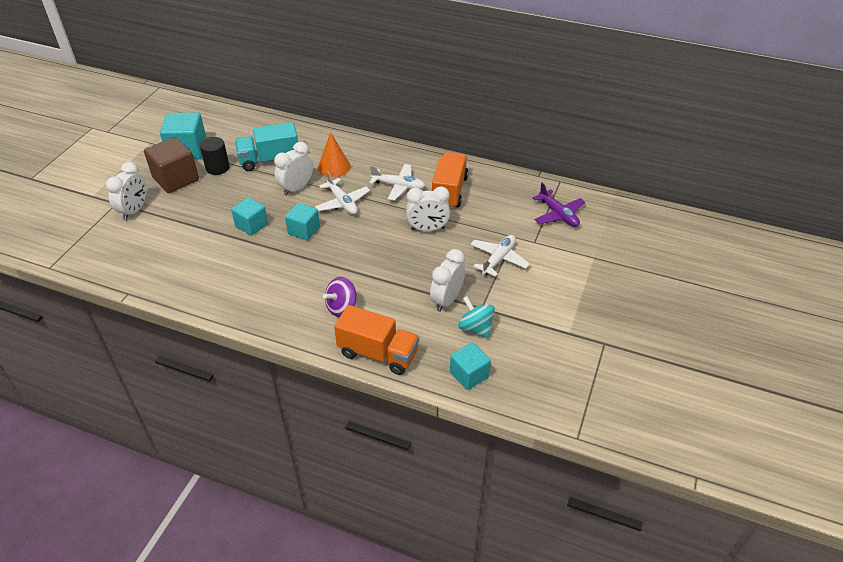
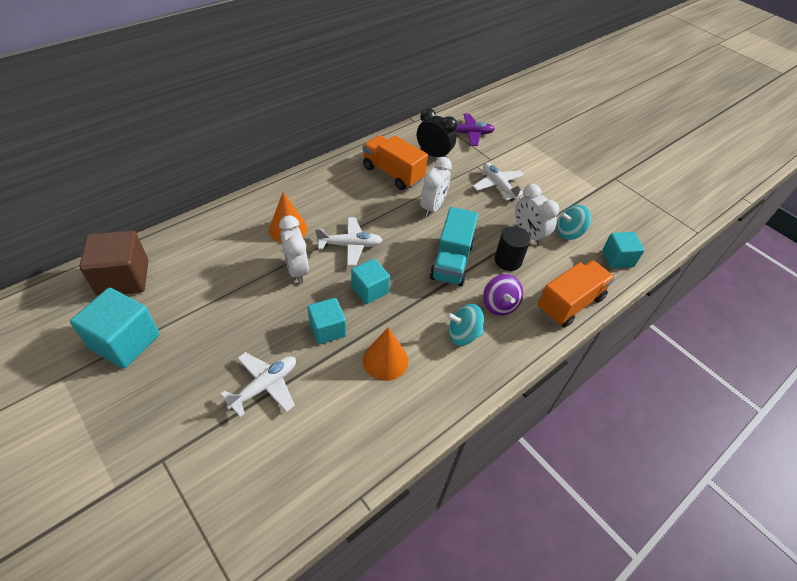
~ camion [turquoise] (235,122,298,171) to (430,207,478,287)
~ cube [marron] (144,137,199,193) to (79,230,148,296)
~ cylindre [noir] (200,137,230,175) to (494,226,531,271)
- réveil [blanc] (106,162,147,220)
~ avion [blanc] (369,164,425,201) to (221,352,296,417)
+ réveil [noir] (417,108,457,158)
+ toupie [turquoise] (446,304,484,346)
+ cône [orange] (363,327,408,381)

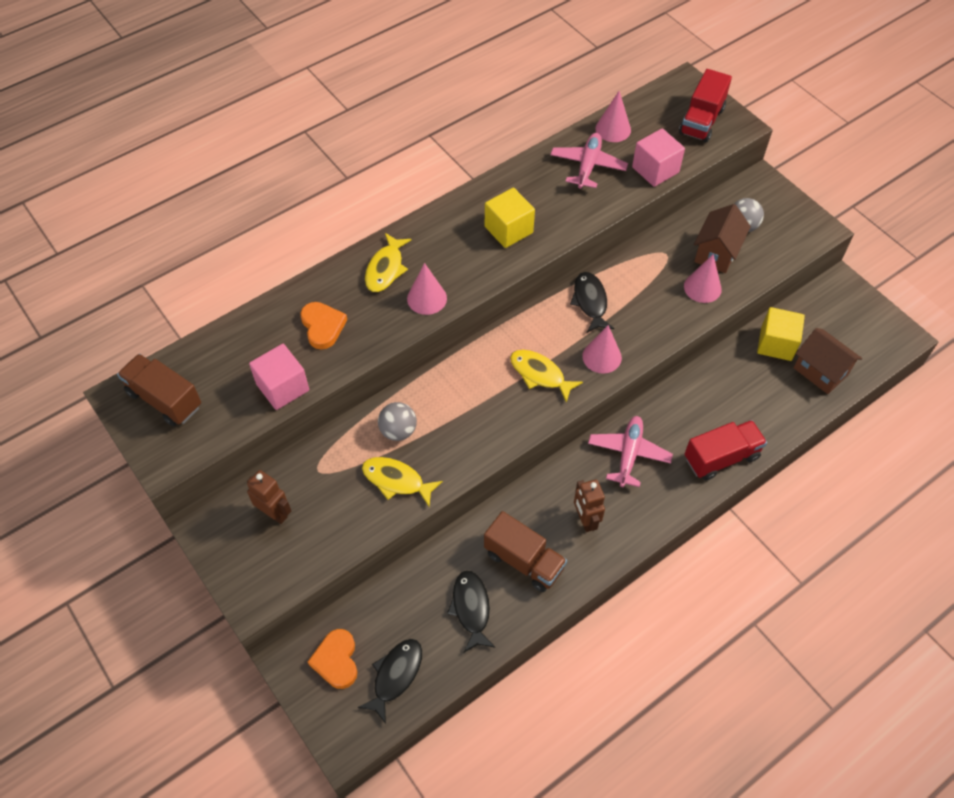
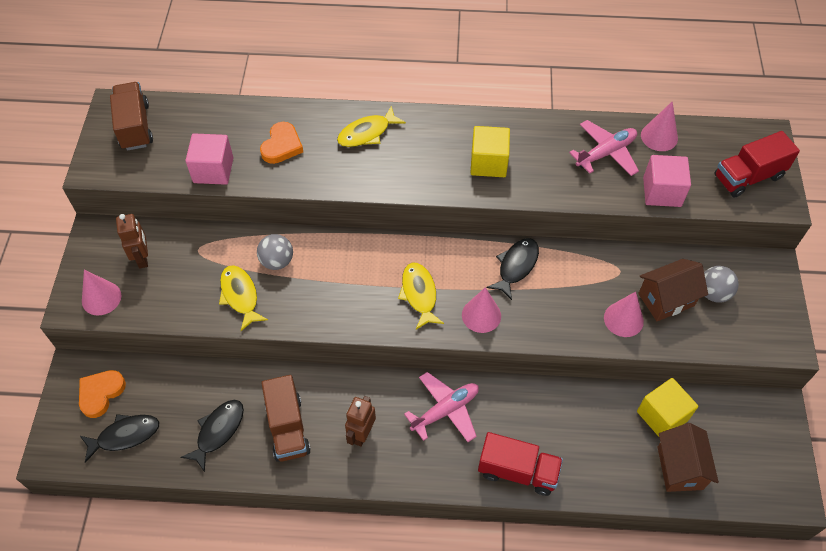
~ cône [rose] (407,263,447,315) to (82,270,121,315)

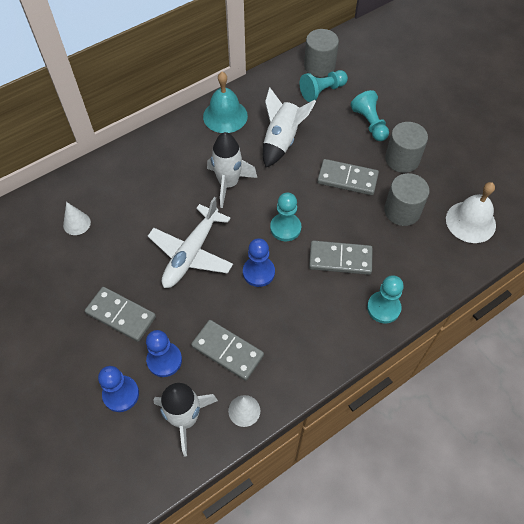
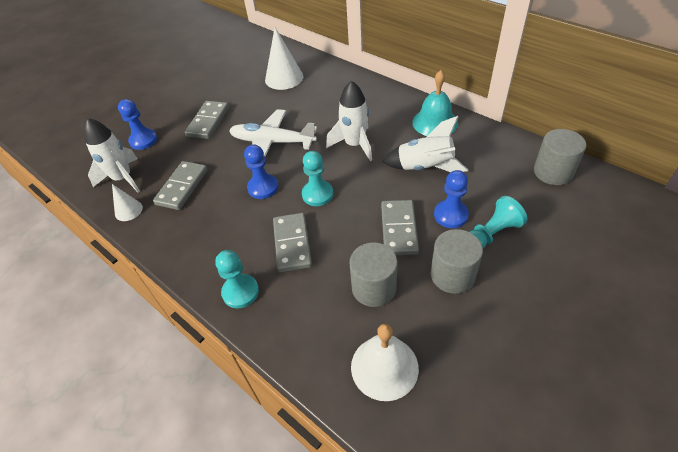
- pion [turquoise] (300,70,348,102)
~ cône [blanc] (63,202,91,235) = (265,27,303,90) x1.79
~ pion [bleu] (146,330,182,377) to (434,170,469,228)

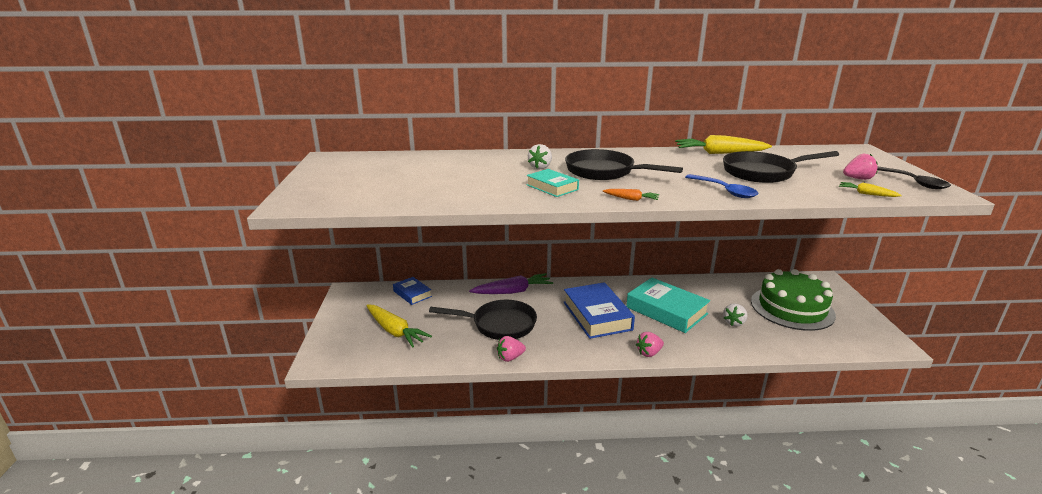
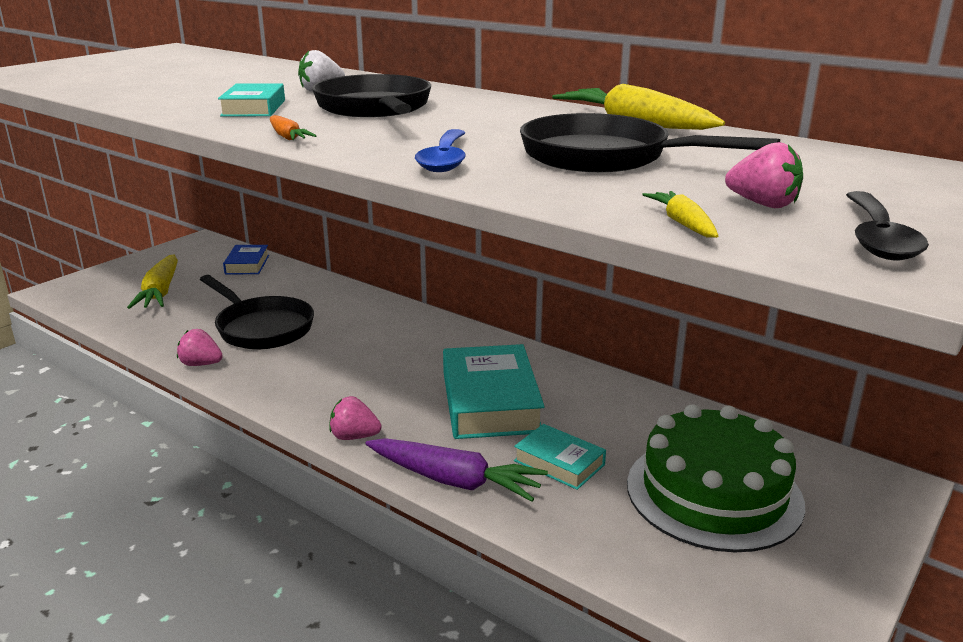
~ carotte [violet] (469,273,553,294) to (366,438,548,502)
- livre [bleu] (563,282,635,339)
~ fraise [blanc] (723,303,747,327) to livre [turquoise] (514,424,606,490)

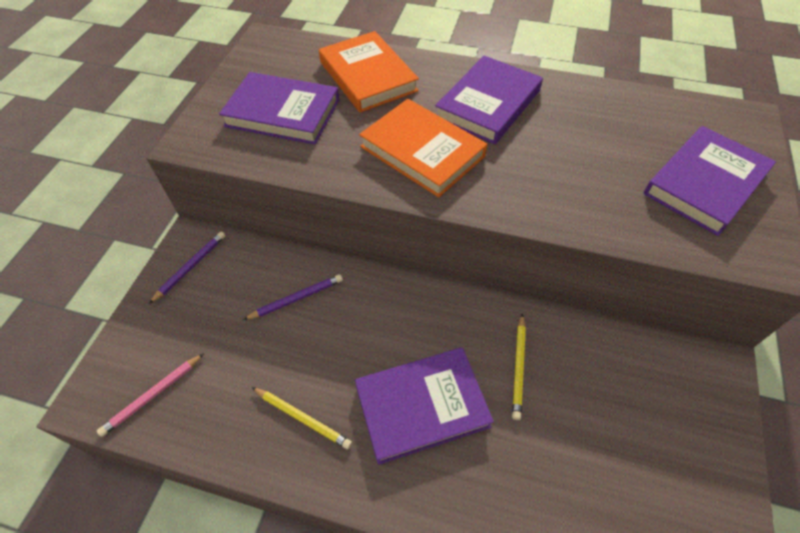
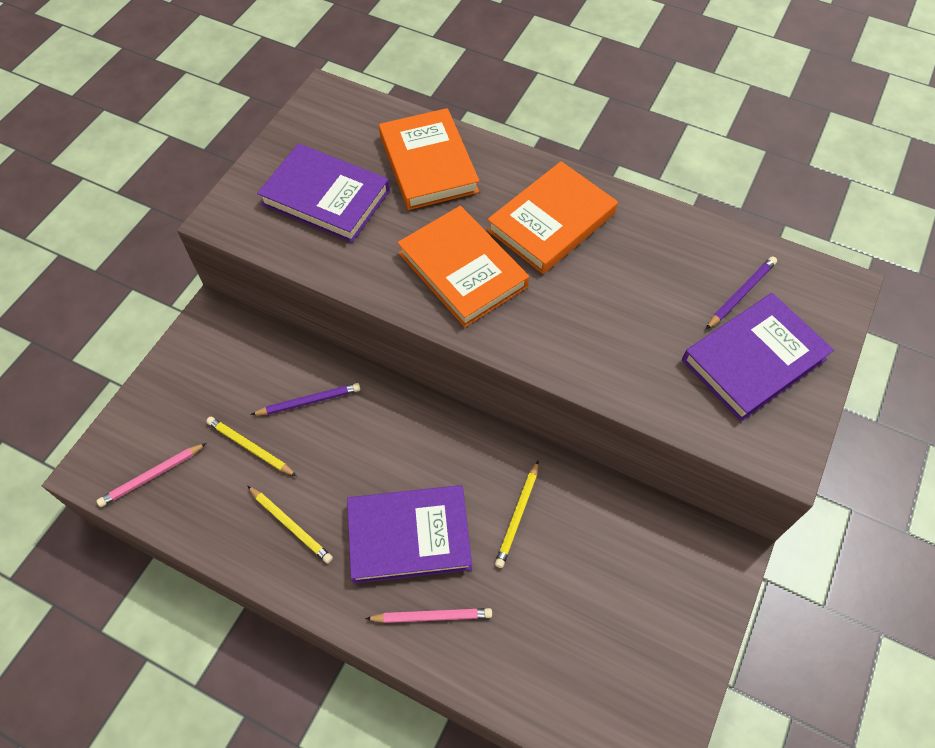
~ livre [violet] (435,56,543,144) to livre [orange] (487,161,618,274)
~ crayon [violet] (149,232,225,304) to (706,256,777,329)
+ crayon [jaune] (206,417,297,476)
+ crayon [rose] (365,608,492,623)

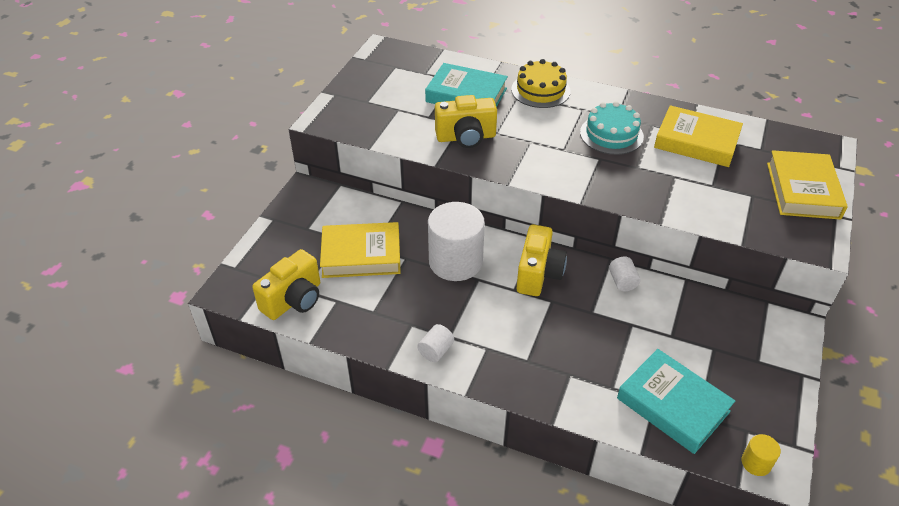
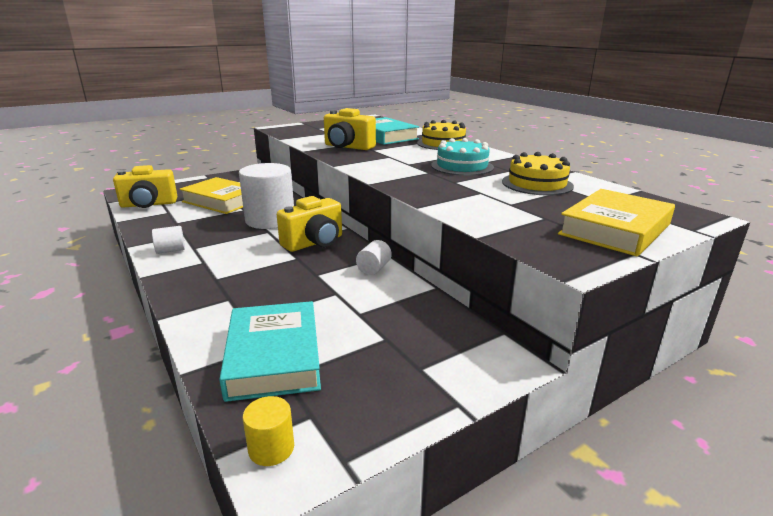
~ livre [jaune] (654,105,743,167) to gâteau [jaune] (502,152,574,195)

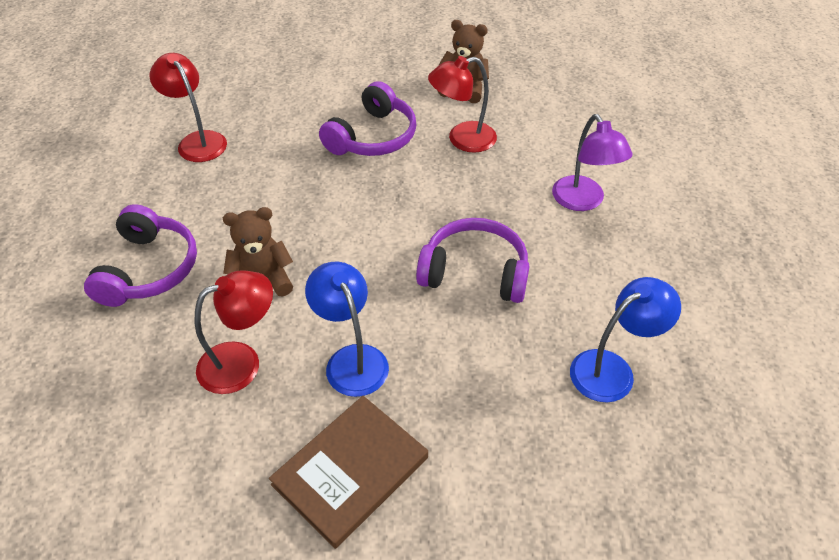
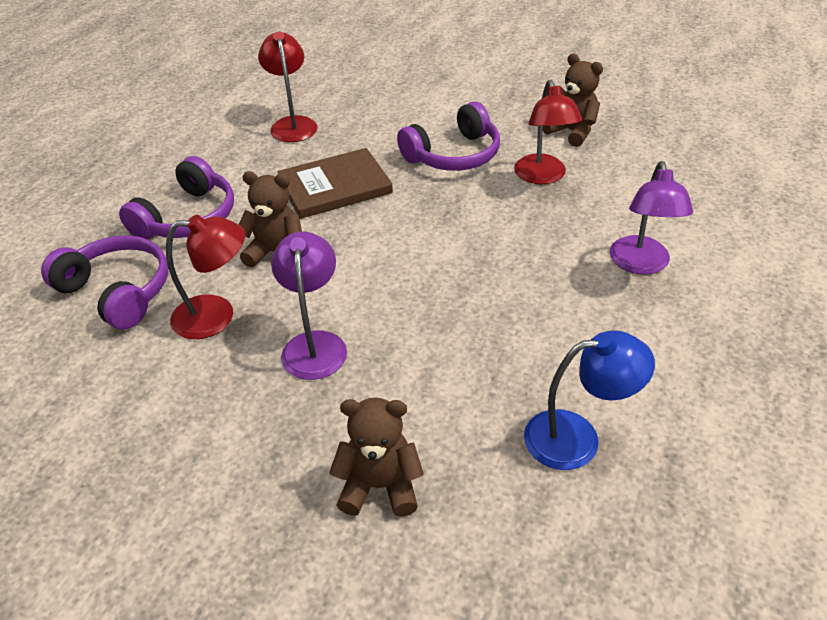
~ lampe [rouge] (428,56,497,153) = (514,80,582,184) 105 degrees counterclockwise
~ casque audio [violet] (416,218,530,303) to (41,235,169,330)
~ lampe [bleu] (305,262,389,397) to lampe [violet] (271,231,347,380)
~ livre [marron] (269,396,428,549) to (277,148,393,219)
+ ours en peluche [marron] (329,398,424,517)

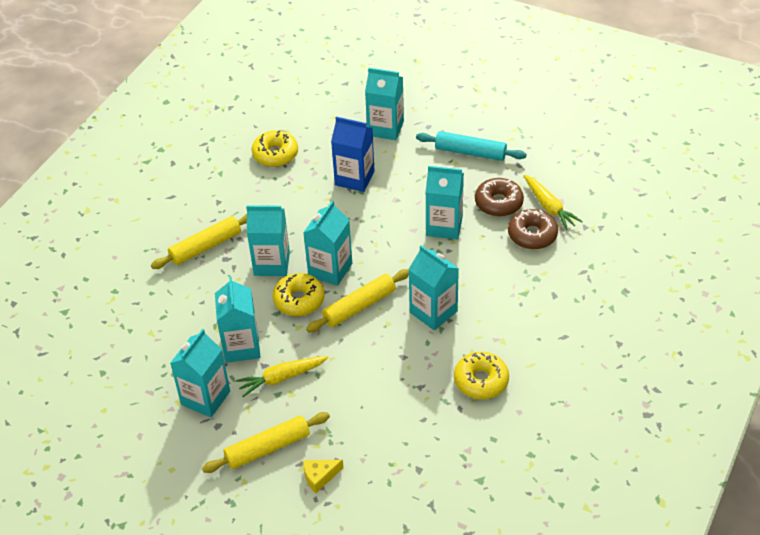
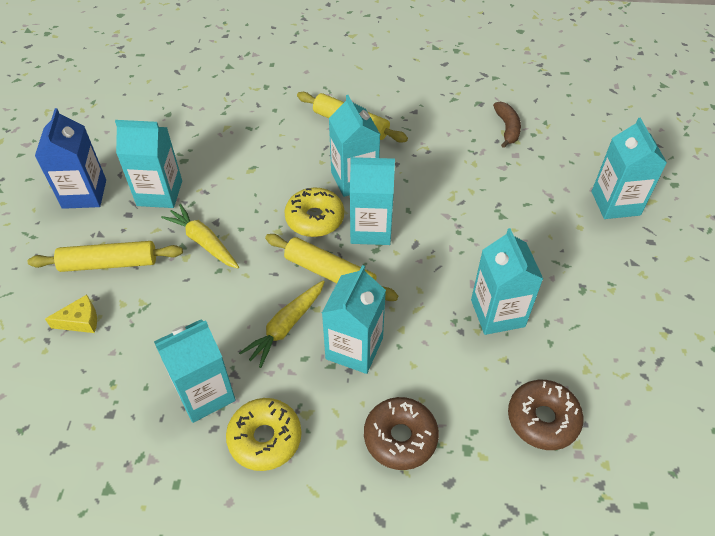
~ brique de lait [bleu] (331,117,375,192) to (35,108,106,209)
~ beignet [jaune] (251,130,298,167) to banane [marron] (493,101,521,148)
- rouleau à pâtisserie [turquoise] (416,131,526,161)
~ carotte [jaune] (524,175,583,230) to (239,280,325,368)
~ beignet [marron] (475,178,524,217) to (364,397,439,470)
~ brique de lait [turquoise] (215,277,260,363) to (154,319,236,423)
~ rouleau à pâtisserie [jaune] (202,412,330,473) = (27,241,183,272) 45 degrees counterclockwise
~ fromage [jaune] (303,460,344,493) = (45,295,97,333) 120 degrees clockwise

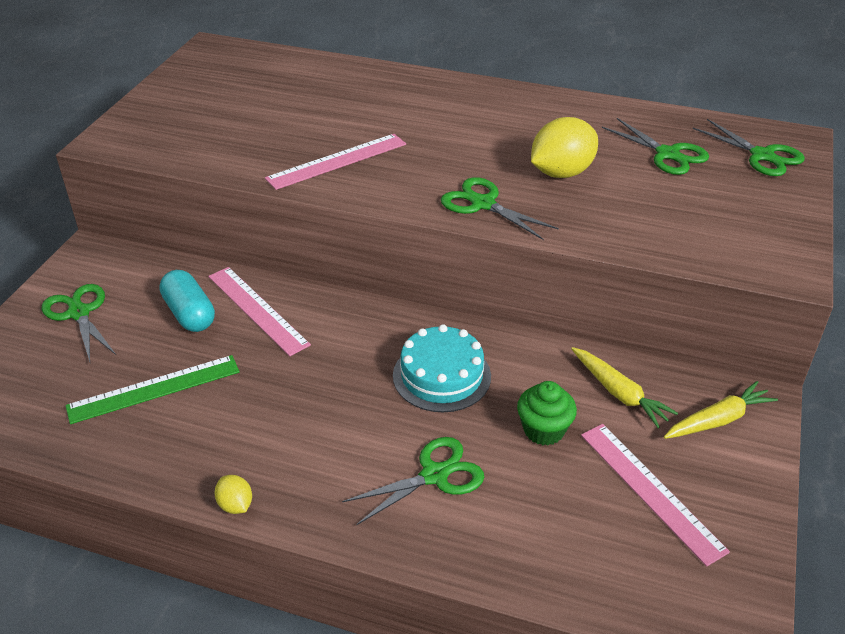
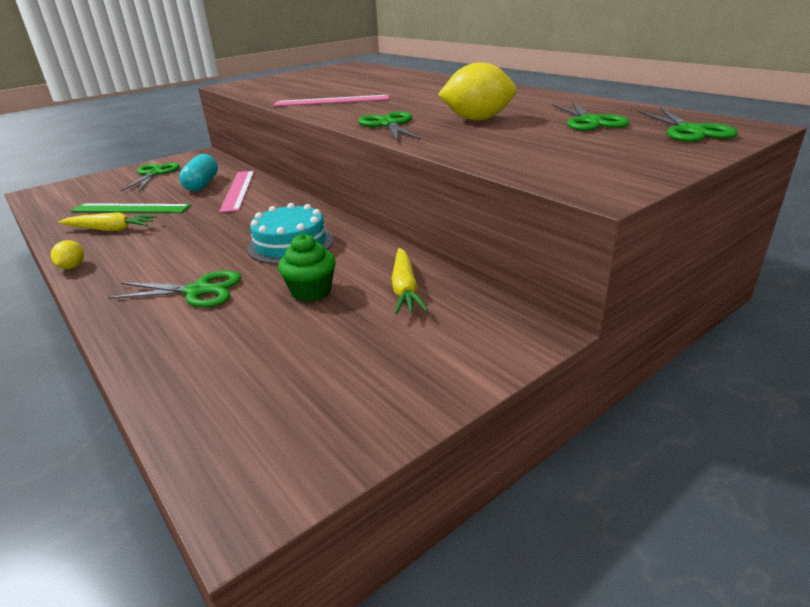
~ carotte [jaune] (664,381,778,439) to (58,212,157,231)
- règle [rose] (581,424,730,567)

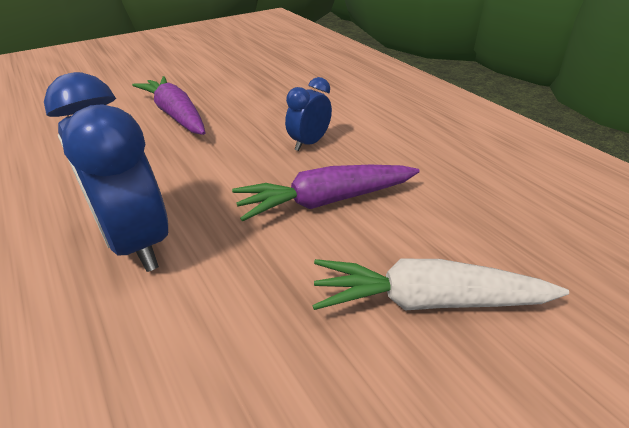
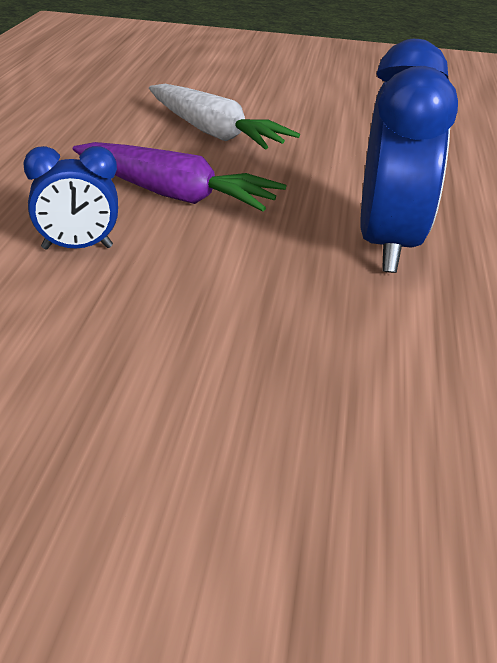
- carotte [violet] (132,76,205,135)

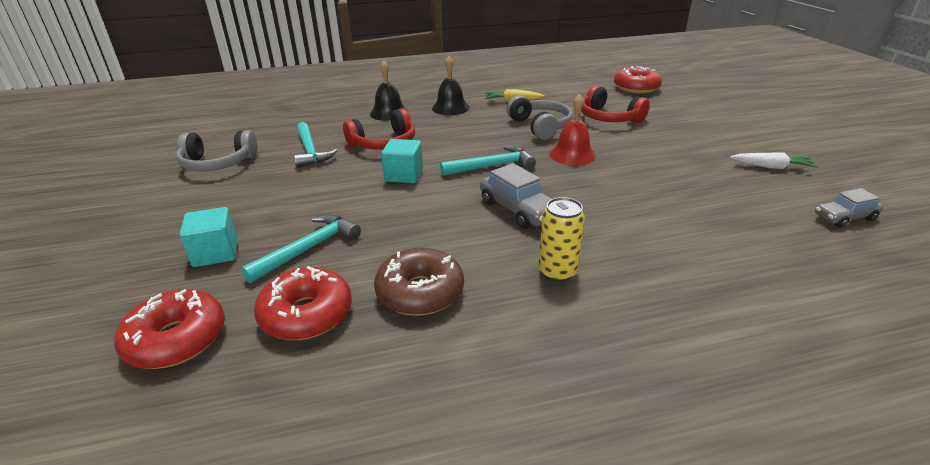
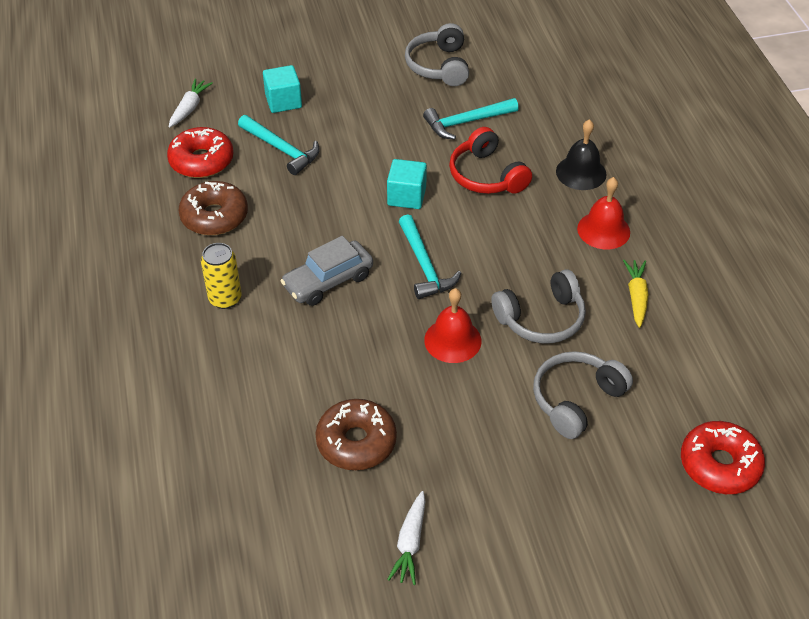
~ cloche [noir] (432,56,470,115) to cloche [rouge] (577,177,630,249)
~ casque audio [rouge] (581,85,650,123) to casque audio [gris] (533,351,633,439)
- voiture [gris] (815,188,883,228)
~ beignet [rouge] (114,289,225,369) to carotte [blanc] (169,78,213,128)
+ beignet [marron] (316,399,397,470)

